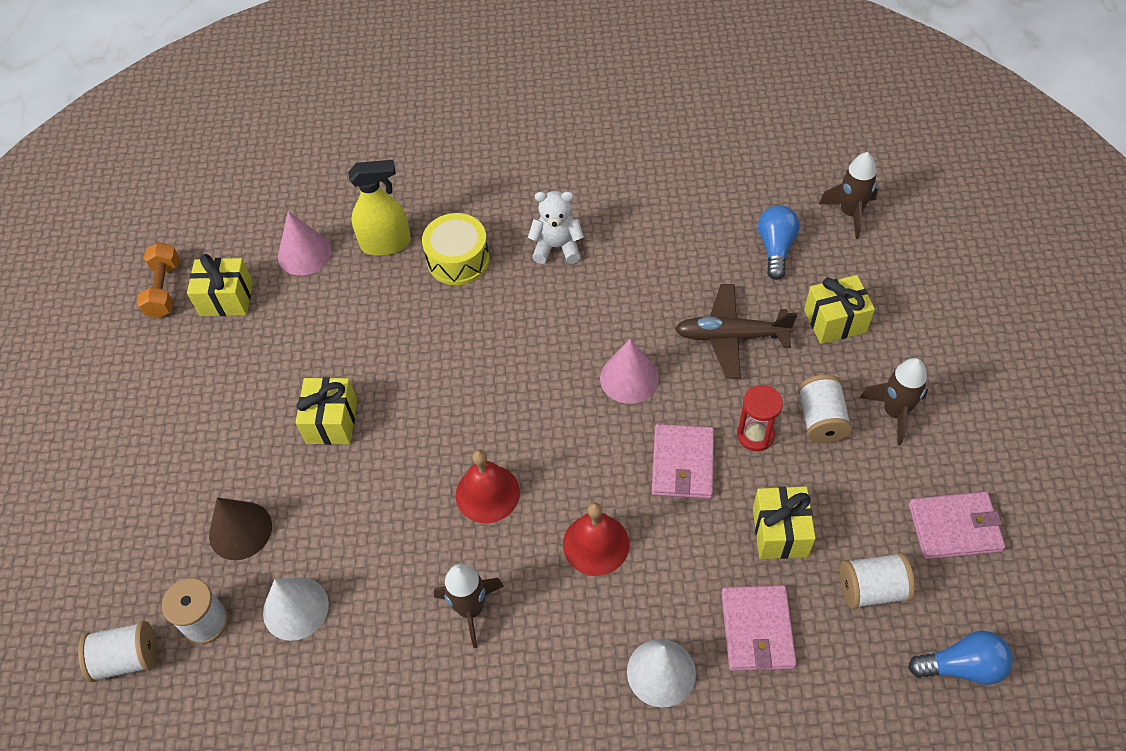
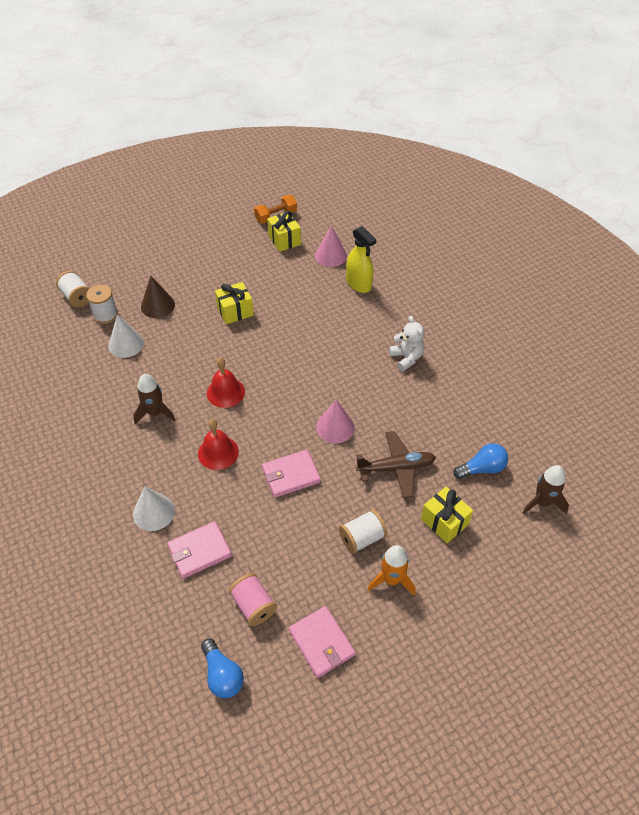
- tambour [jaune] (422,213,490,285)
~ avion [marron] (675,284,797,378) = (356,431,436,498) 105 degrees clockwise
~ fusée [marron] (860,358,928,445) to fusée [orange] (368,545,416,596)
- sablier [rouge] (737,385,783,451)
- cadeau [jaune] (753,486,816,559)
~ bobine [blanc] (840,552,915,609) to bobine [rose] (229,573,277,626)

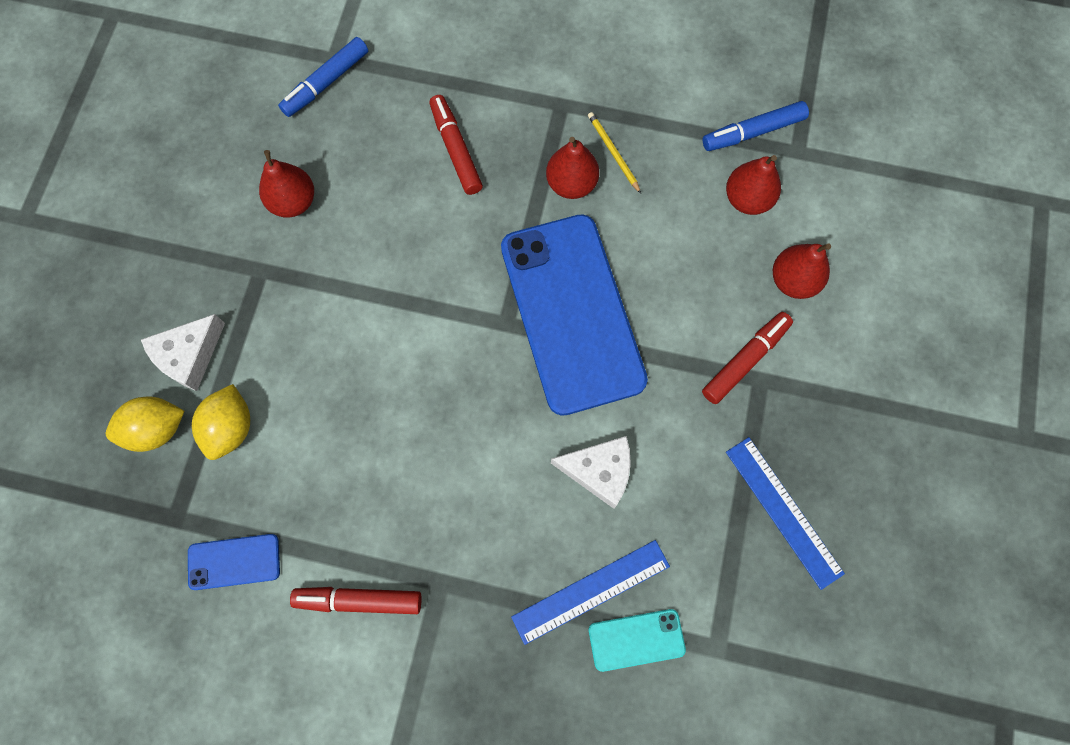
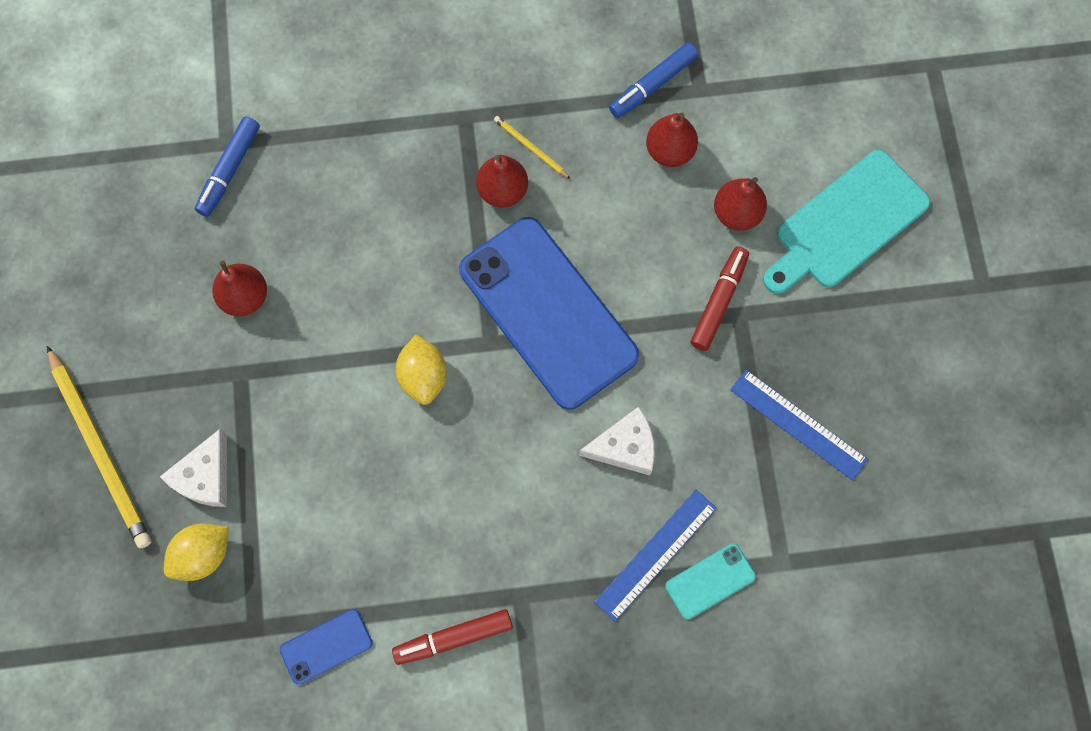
- feutre [rouge] (430,95,483,195)
~ citron [jaune] (192,384,250,460) to (395,334,447,405)
+ planche à découper [turquoise] (763,150,930,294)
+ crayon [jaune] (47,346,151,548)

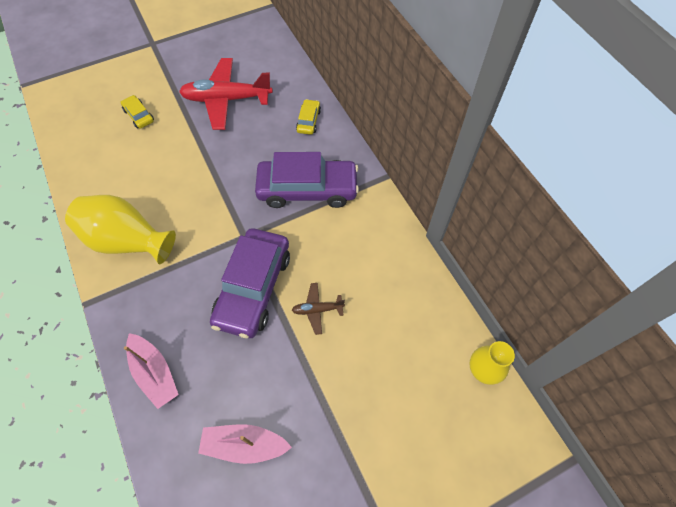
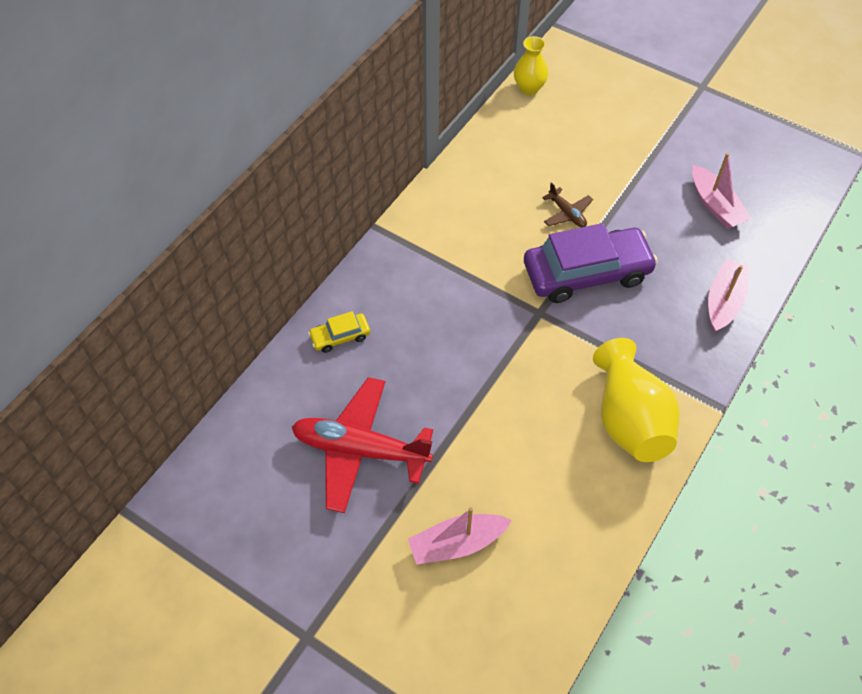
~ avion [rouge] (179,58,273,130) = (292,377,433,513) 135 degrees clockwise
~ voiture [jaune] (121,95,154,129) to bateau [rose] (408,507,512,565)
- voiture [violet] (255,152,359,208)

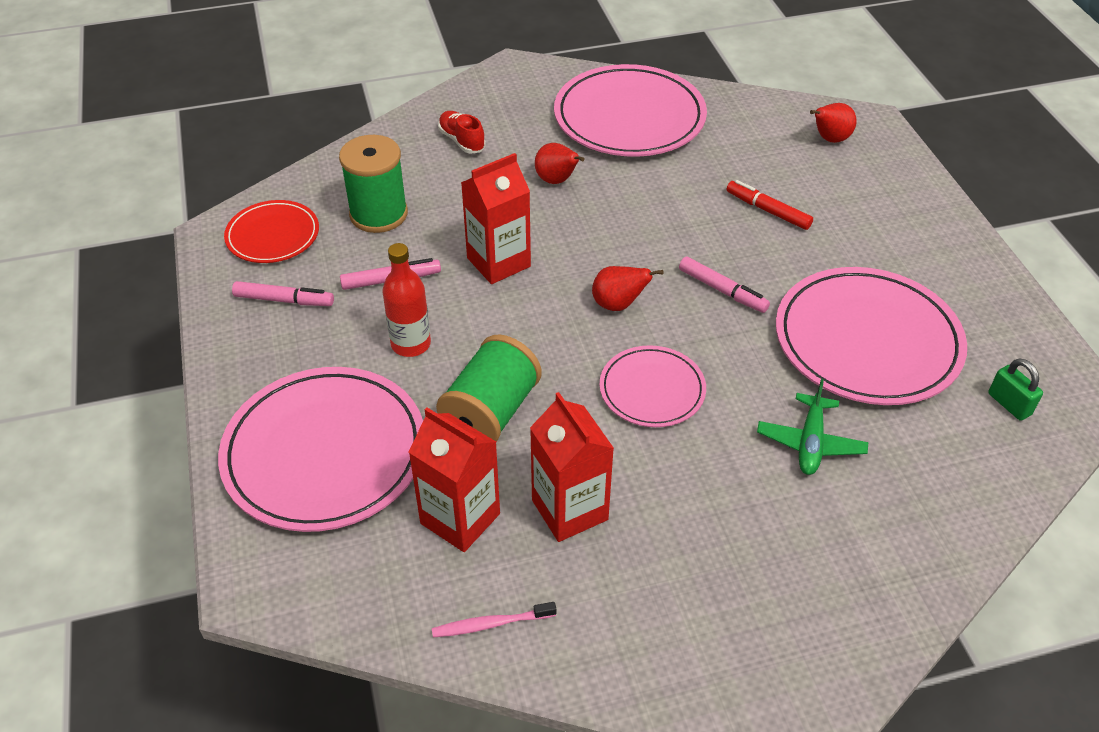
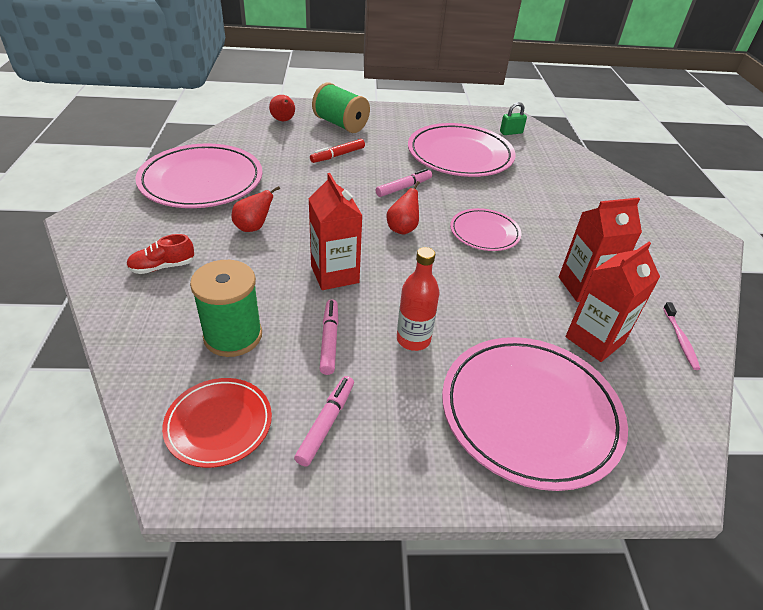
~ bobine [vert] (436,334,542,442) to (312,83,370,133)
- avion [vert] (757,379,868,475)

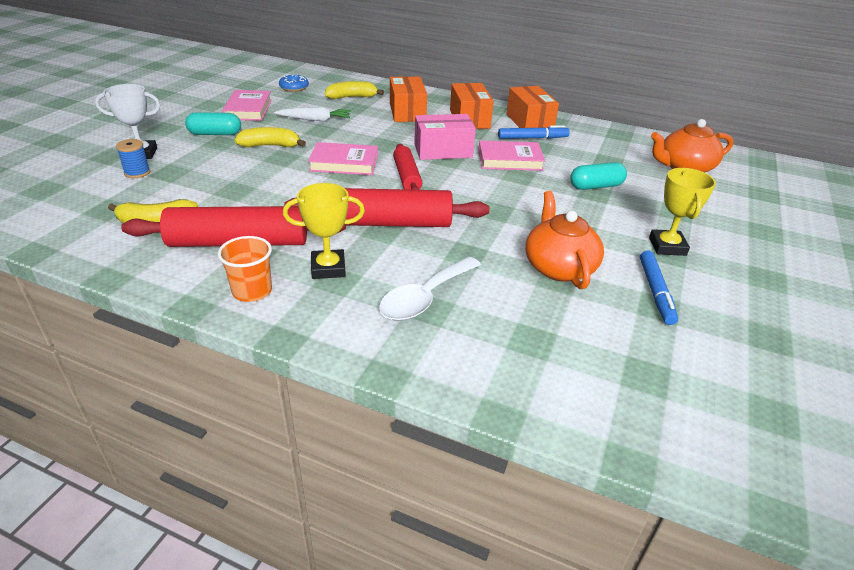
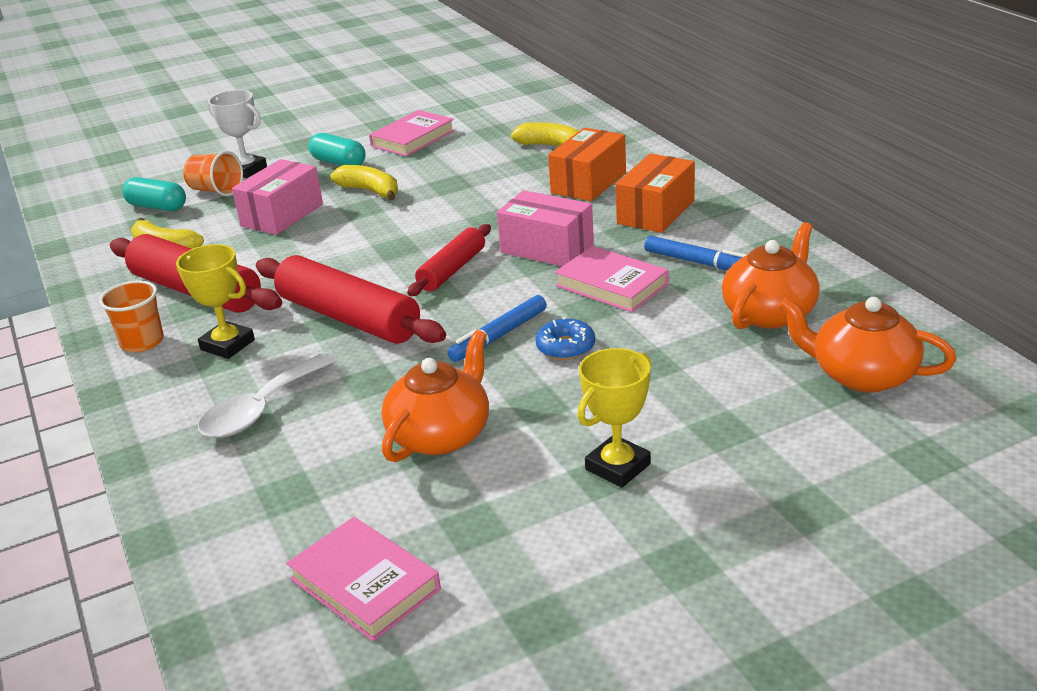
~ beignet [bleu] (279,74,309,92) to (535,317,595,360)
- boîte [orange] (506,86,559,128)
- carotte [blanc] (274,107,351,121)
~ bobine [bleu] (116,139,150,178) to gobelet [orange] (183,151,243,196)
~ livre [rose] (308,142,378,175) to (286,517,441,641)
~ gélule [turquoise] (570,162,627,190) to (122,177,186,211)
~ feutre [bleu] (640,250,678,325) to (448,295,547,362)
~ cuillère [blanc] (379,257,481,321) = (198,352,338,438) 45 degrees counterclockwise
+ boîte [rose] (232,159,323,235)
+ théière [orange] (722,222,820,329)

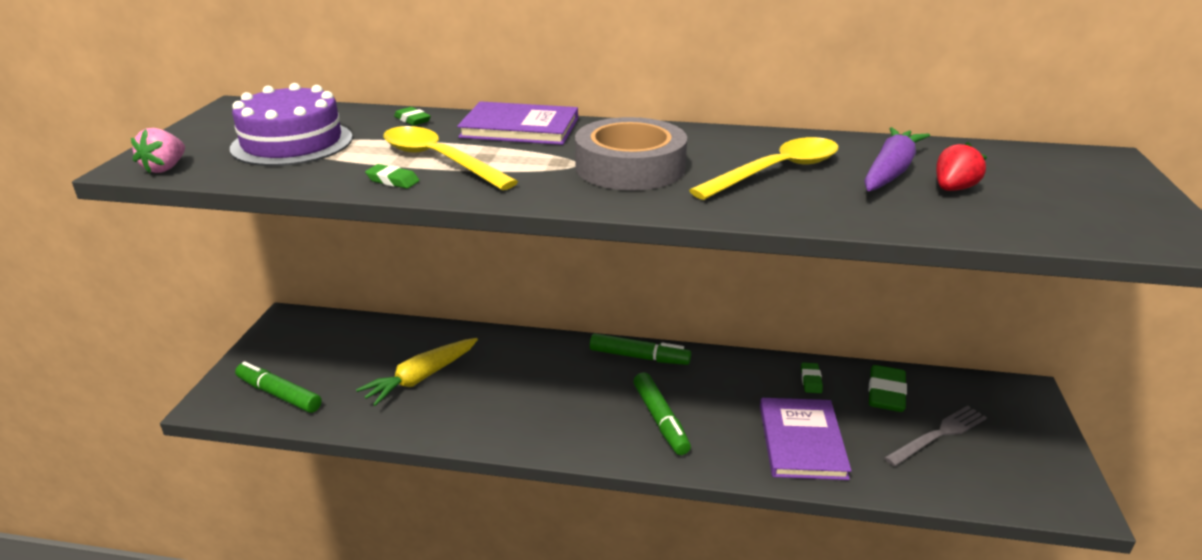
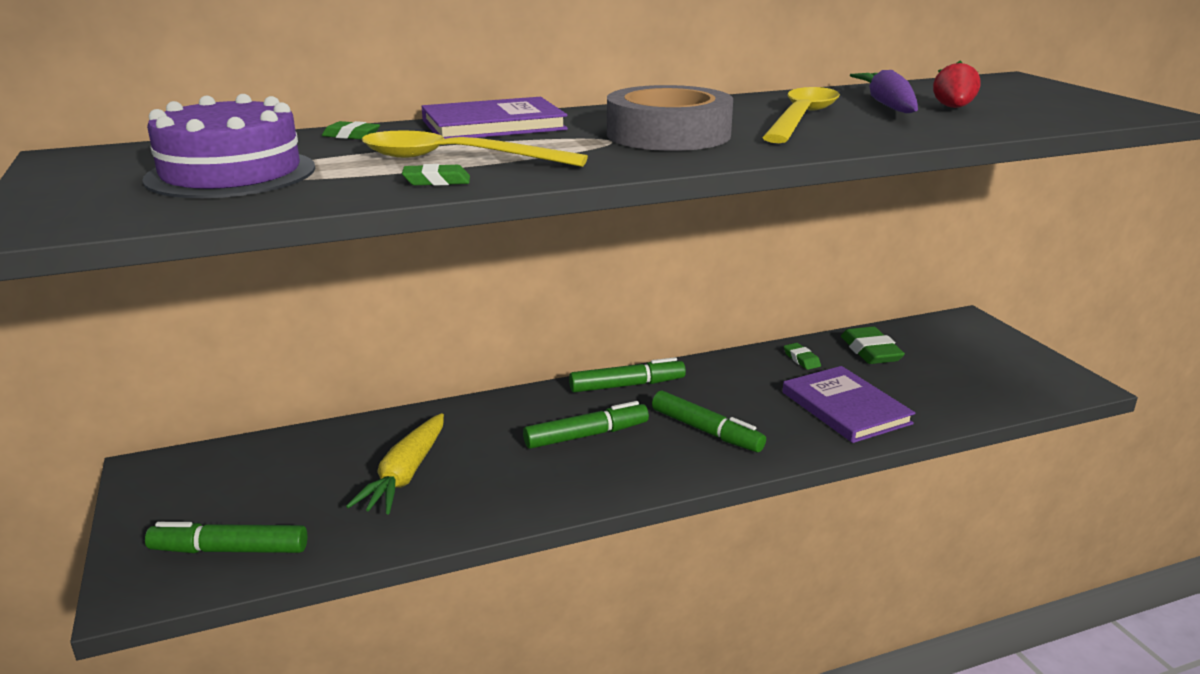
- fraise [rose] (131,128,185,173)
- fourchette [gris] (884,406,987,467)
+ feutre [vert] (523,401,649,449)

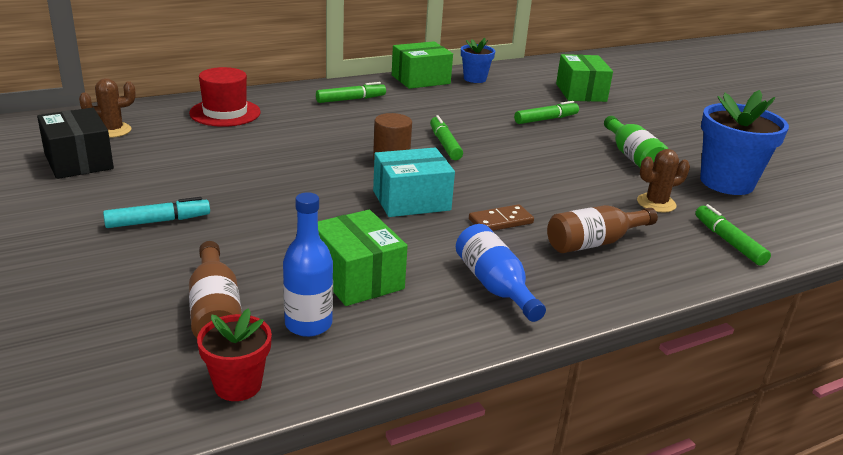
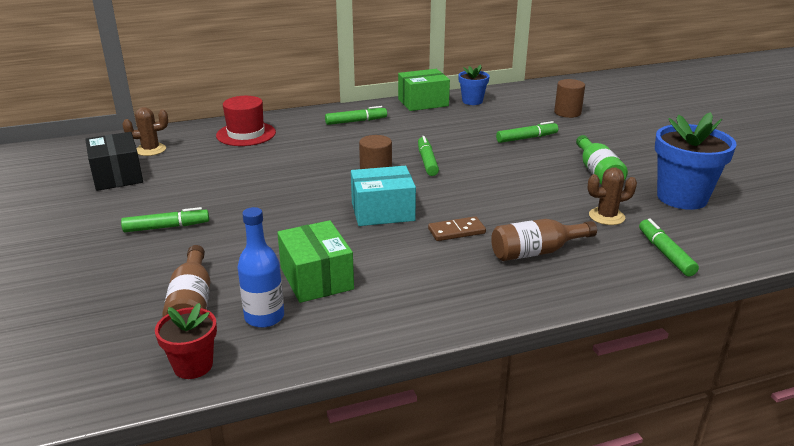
~ boîte [vert] (556,54,613,102) to cylindre [marron] (554,79,585,118)
~ feutre [turquoise] (103,197,210,228) to feutre [vert] (121,207,209,232)
- bouteille [bleu] (456,224,546,322)

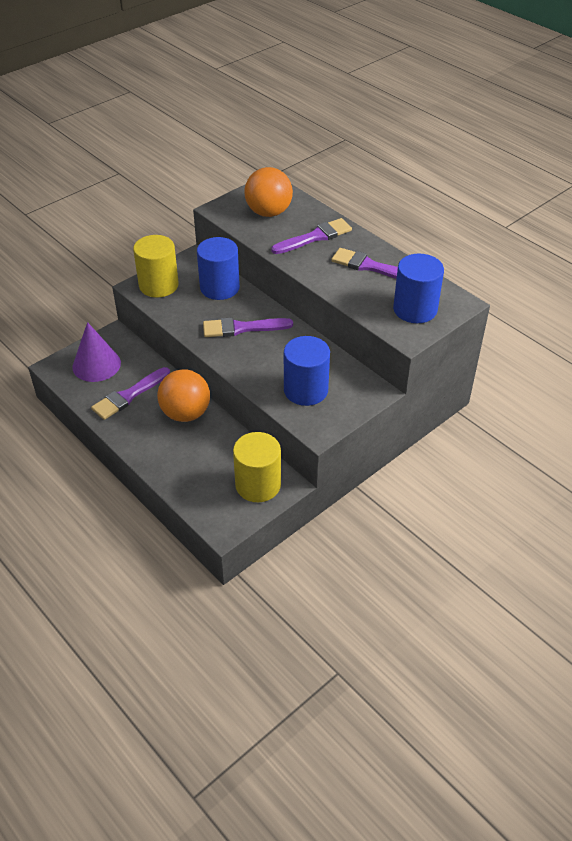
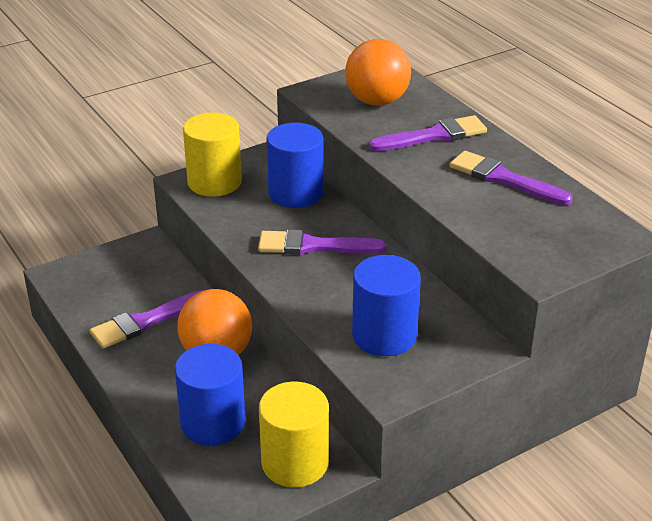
~ cylindre [bleu] (393,254,444,323) to (175,344,246,446)
- cône [violet] (72,322,121,382)

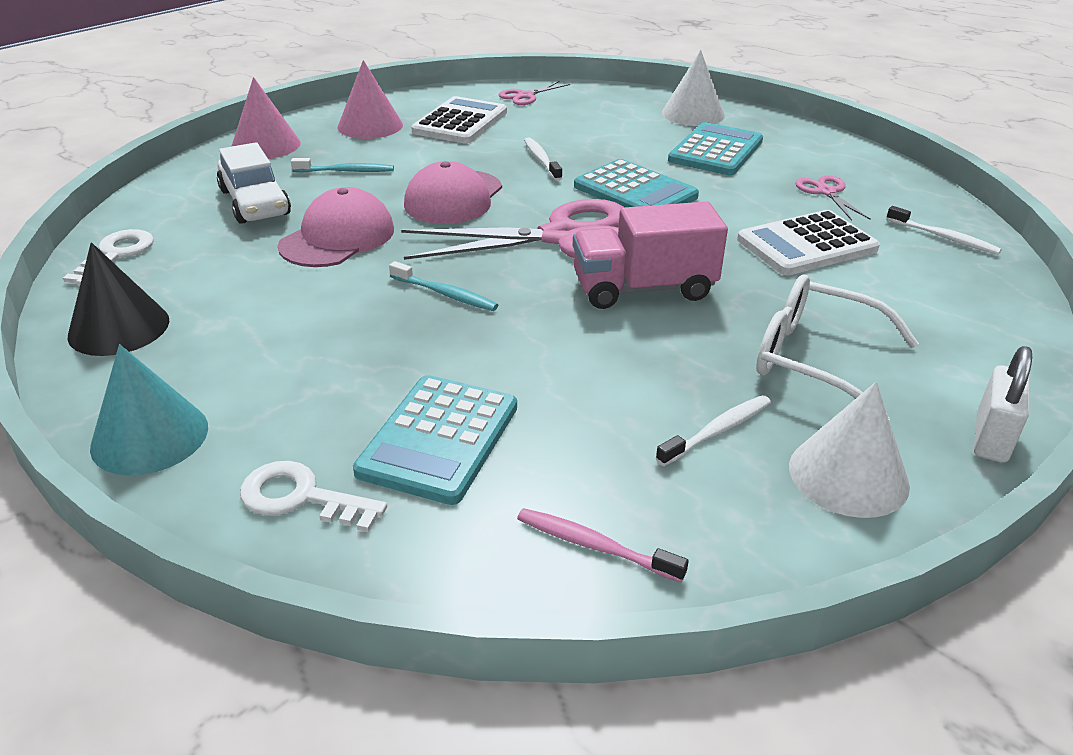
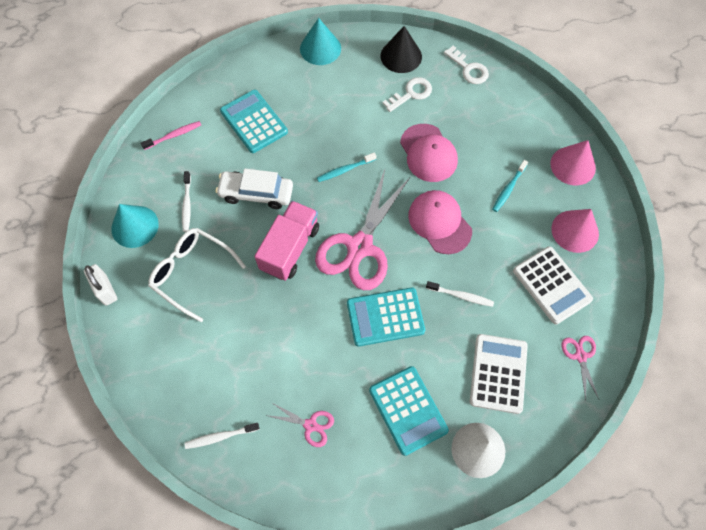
~ voiture [blanc] (217,142,291,224) to (216,169,293,209)
~ calculatrice [blanc] (737,210,880,275) to (470,334,528,414)
~ lunettes [blanc] (756,274,919,420) = (148,228,246,322) 120 degrees counterclockwise
~ cône [blanc] (789,382,910,518) to cône [turquoise] (111,204,159,248)
~ clé [blanc] (240,461,387,532) to (382,78,432,112)

